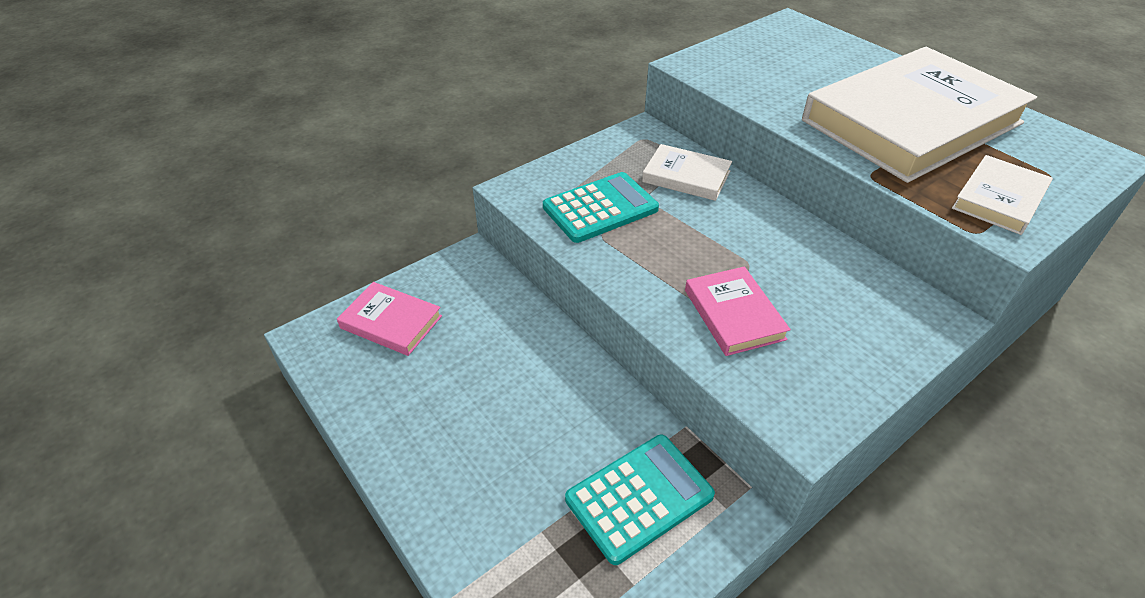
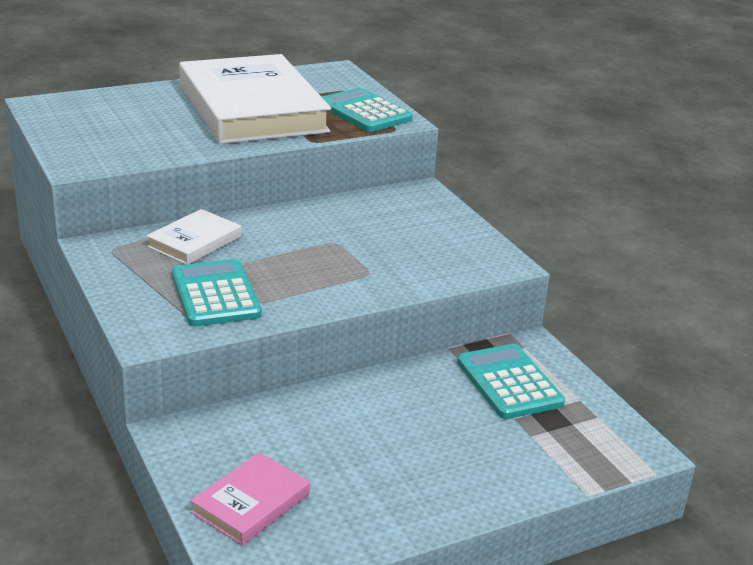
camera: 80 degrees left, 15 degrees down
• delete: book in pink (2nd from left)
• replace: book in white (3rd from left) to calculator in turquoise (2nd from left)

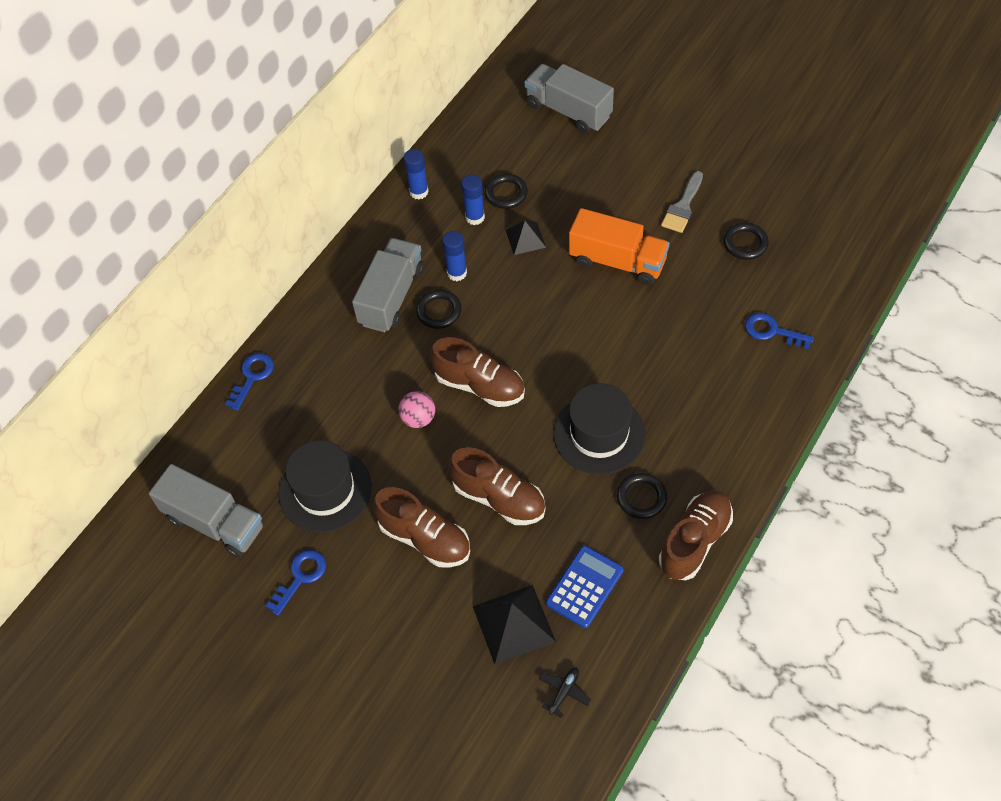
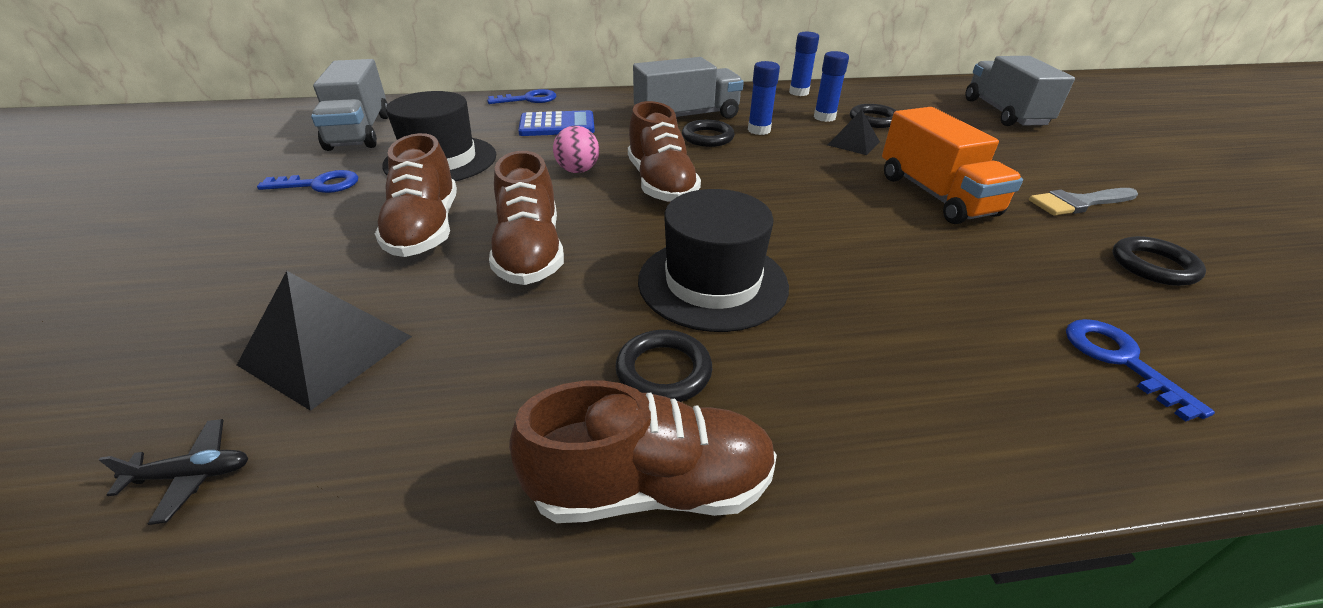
camera: 45 degrees right, 20 degrees down
• move: calculator in blue

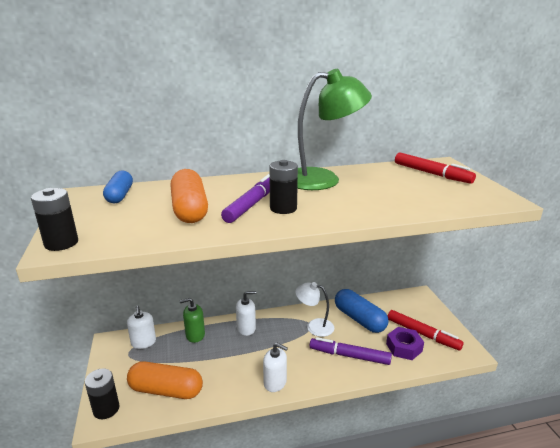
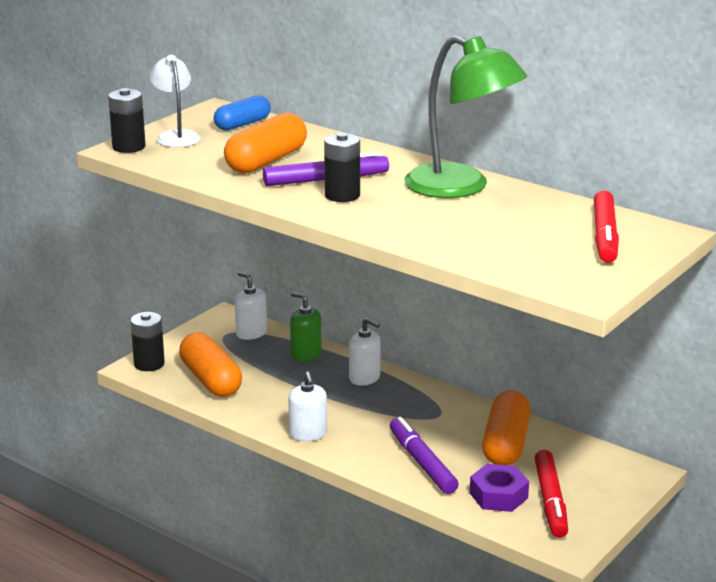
camera: 50 degrees right, 0 degrees up
• rotate: soap dispenser in white (1st from left) 105 degrees clockwise
• move: lamp in white
• recolor: capsule in blue (2nd from left) to capsule in orange (3rd from left)

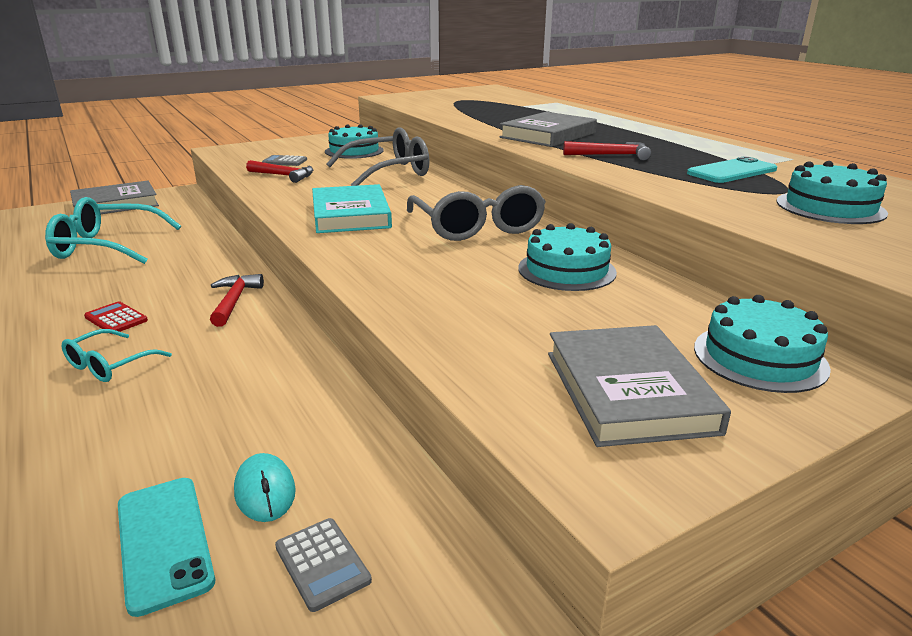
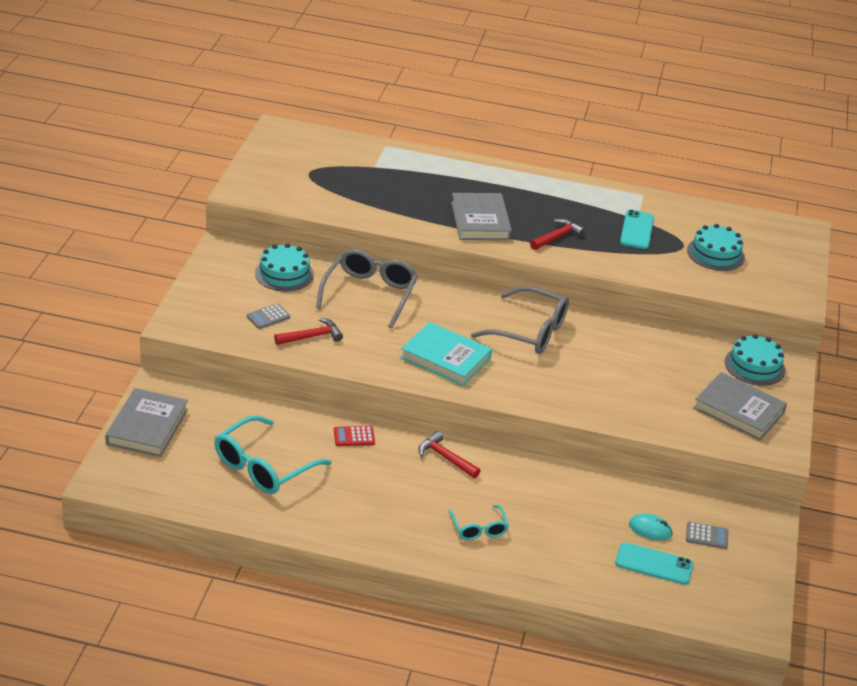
camera: 50 degrees left, 10 degrees up
• move: calculator in red
• delete: cake in turquoise (2nd from left)

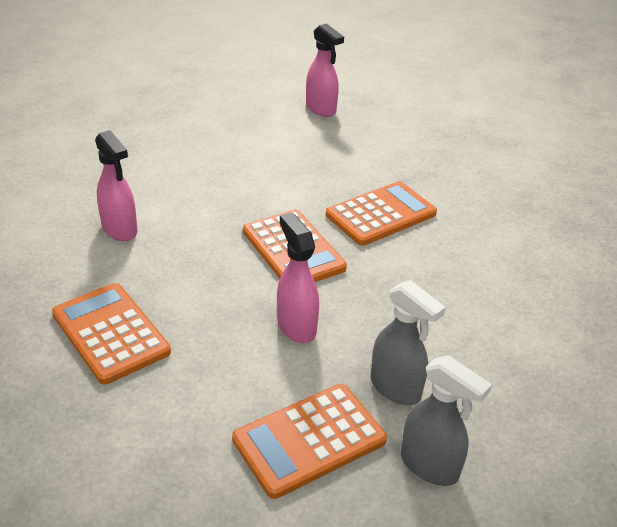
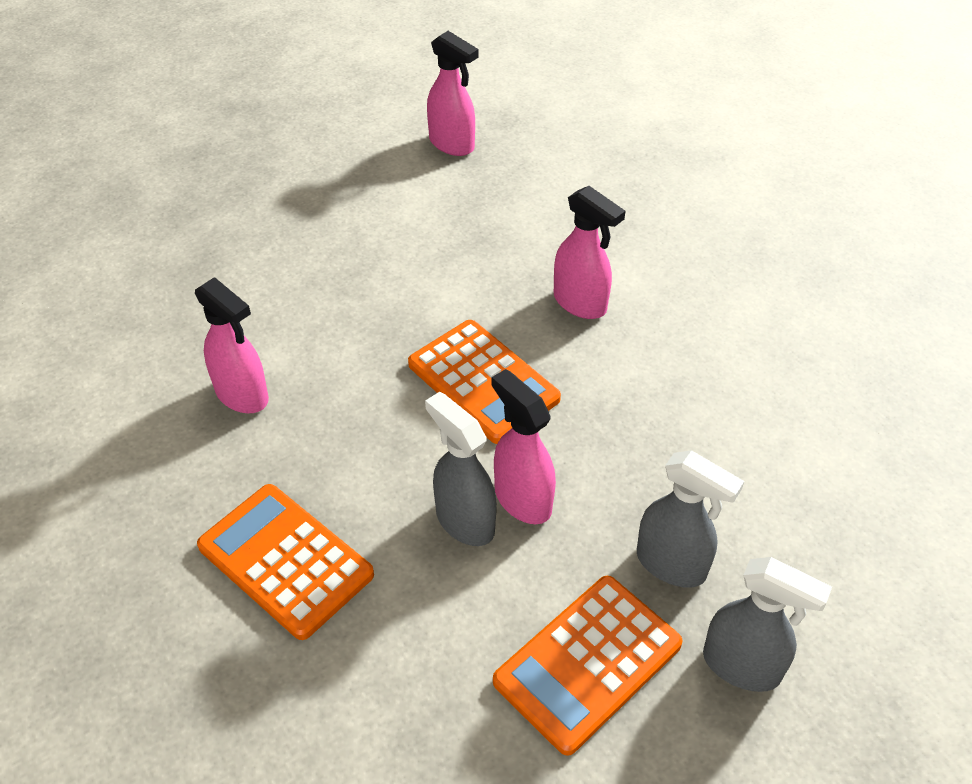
camera: 10 degrees left, 10 degrees up
• replace: calculator in orange (4th from left) to spray bottle in pink (4th from left)
• insert: spray bottle in grey (1st from left)

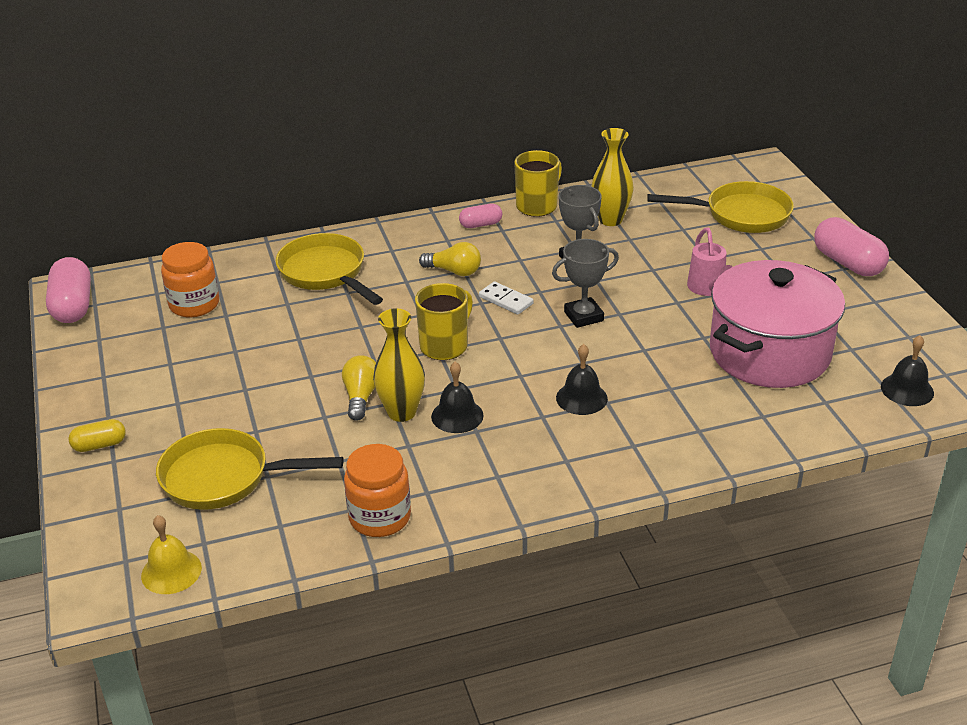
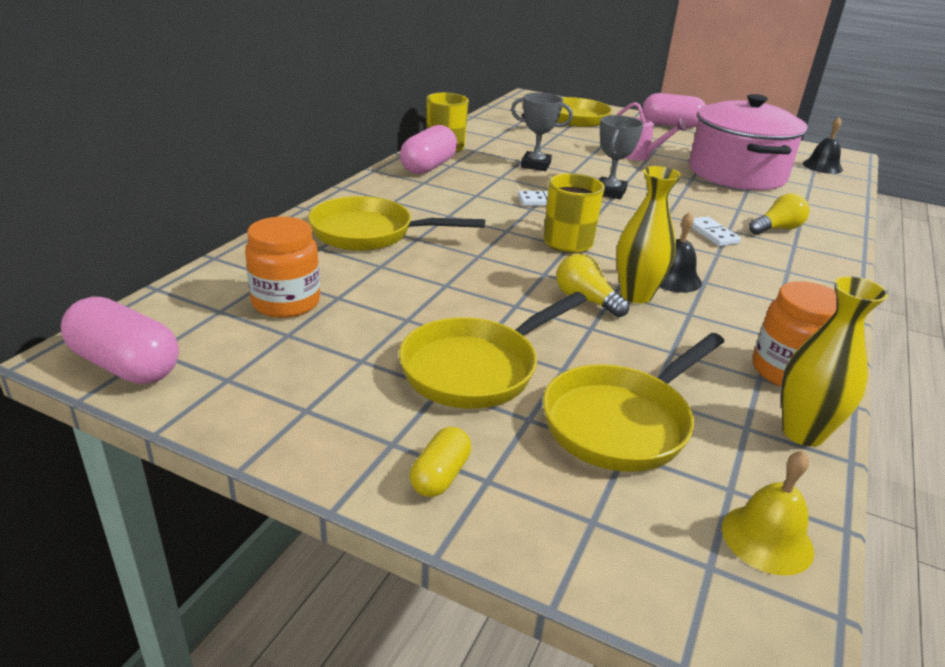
camera: 50 degrees left, 5 degrees down
• move: light bulb in yellow (2nd from left)
• resize: capsule in pink (2nd from left) x1.79
• replace: bell in black (2nd from left) to domino in white (2nd from left)
• move: vase in yellow (2nd from left)
• insert: pan in yellow (2nd from left)

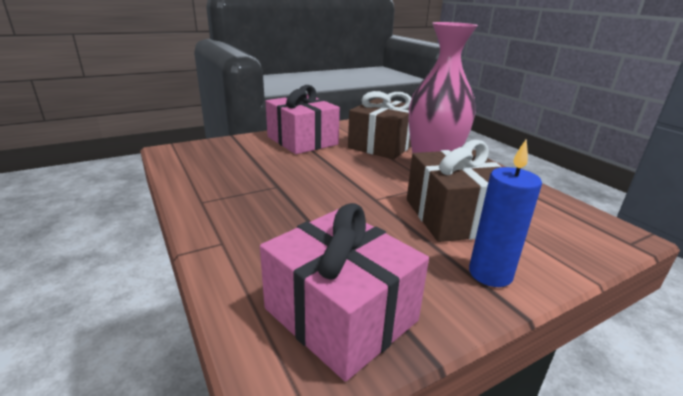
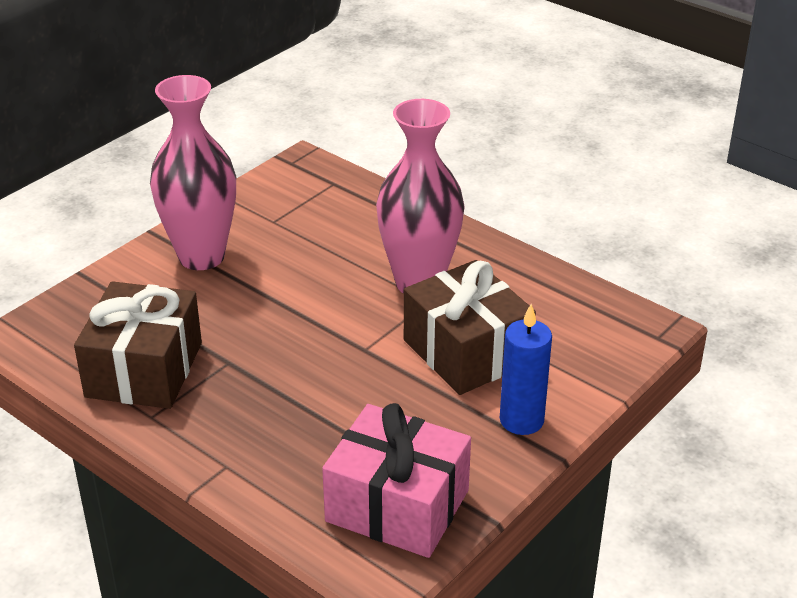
camera: 20 degrees left, 10 degrees up
• replace: gift in pink (1st from left) to vase in pink (1st from left)
• move: gift in brown (1st from left)

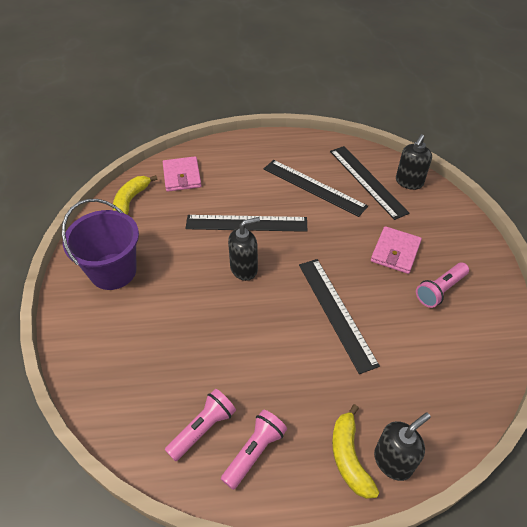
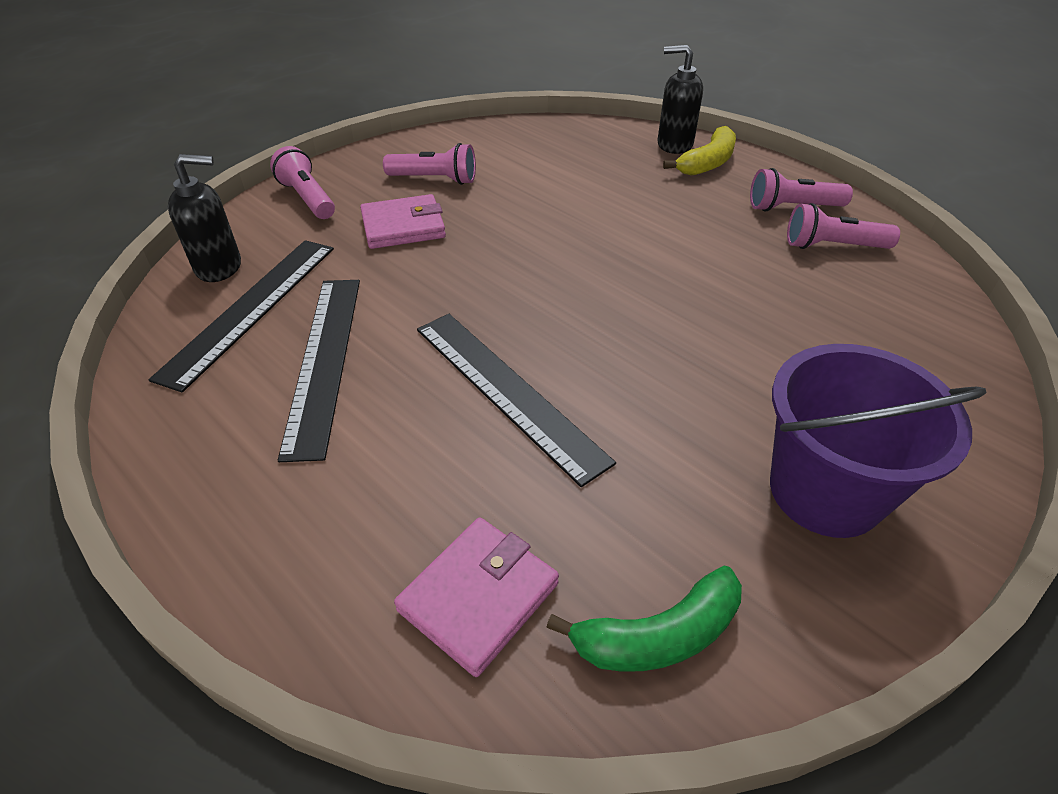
camera: 130 degrees left, 5 degrees down
• recolor: banana in yellow (1st from left) to banana in green
• delete: soap dispenser in black (1st from left)
• delete: ruler in black (3rd from left)
• insert: flashlight in pink (1st from left)

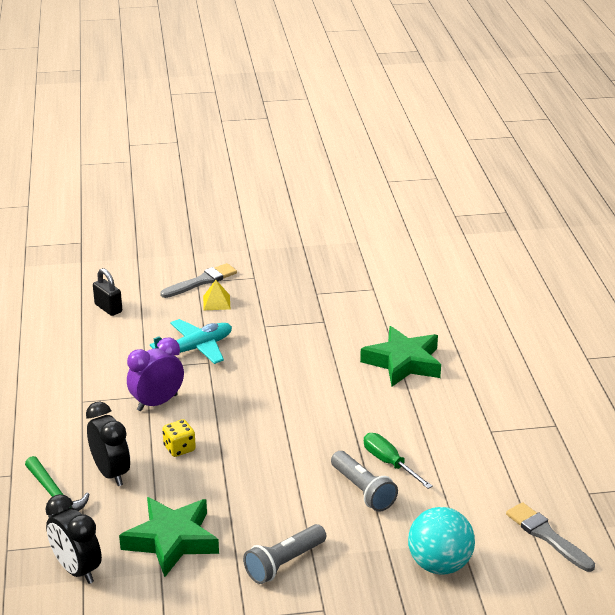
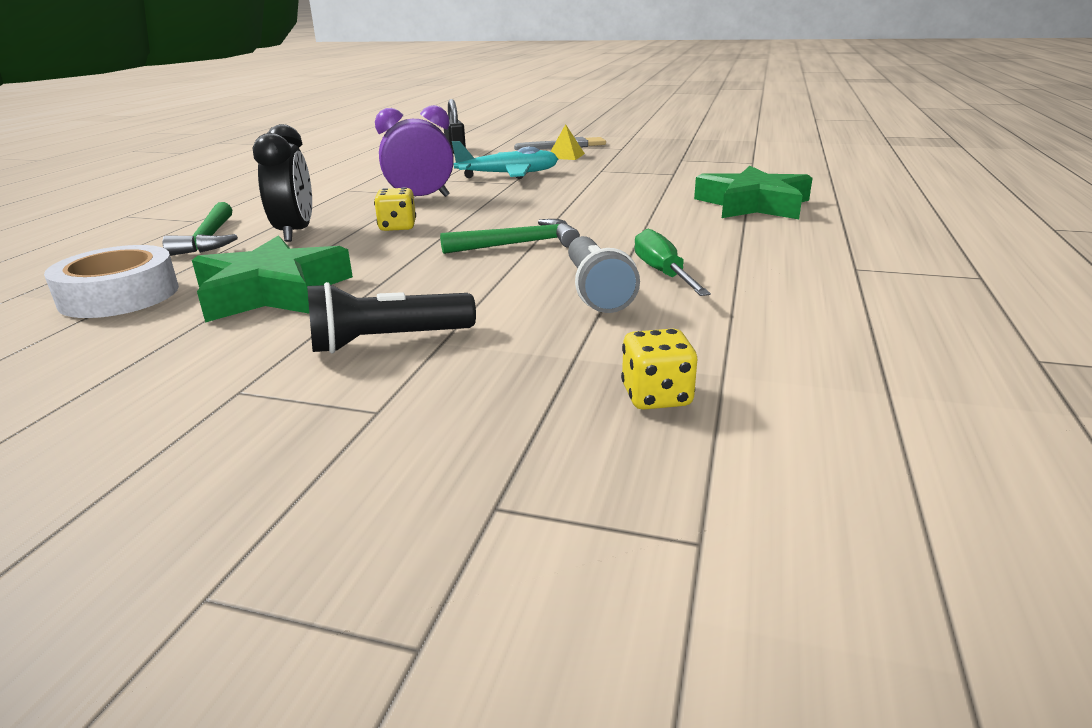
camera: 25 degrees right, 5 degrees down
• replace: clock in black (1st from left) to tape in white
• recolor: flashlight in grey (1st from left) to flashlight in black
• replace: ball in turquoise to dice in yellow (2nd from left)
• delete: brush in grey (2nd from left)
• insert: hammer in green (2nd from left)

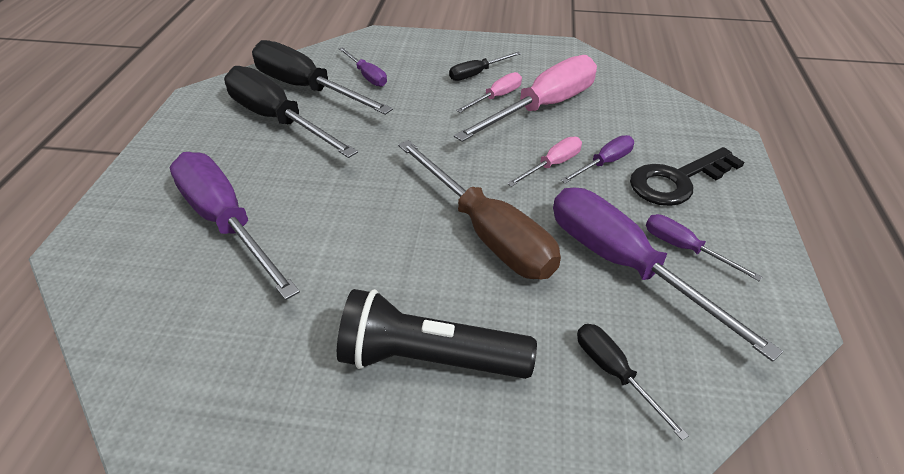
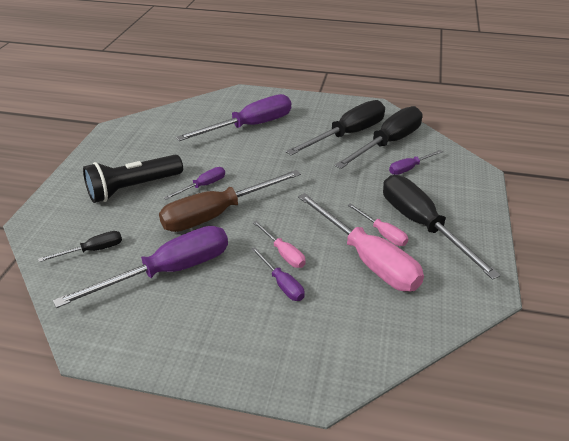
camera: 95 degrees right, 5 degrees down
• rotate: flashlight in black 135 degrees counterclockwise
• resize: screwdriver in black (3rd from left in the first image) x2.08
• delete: key in black
• move: screwdriver in purple (5th from left in the first image) to screwdriver in purple (2nd from left)

